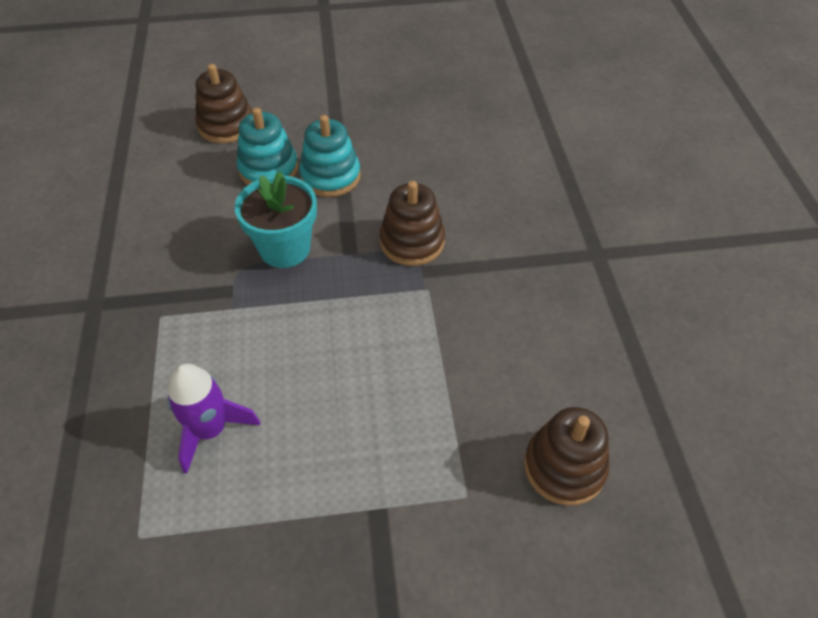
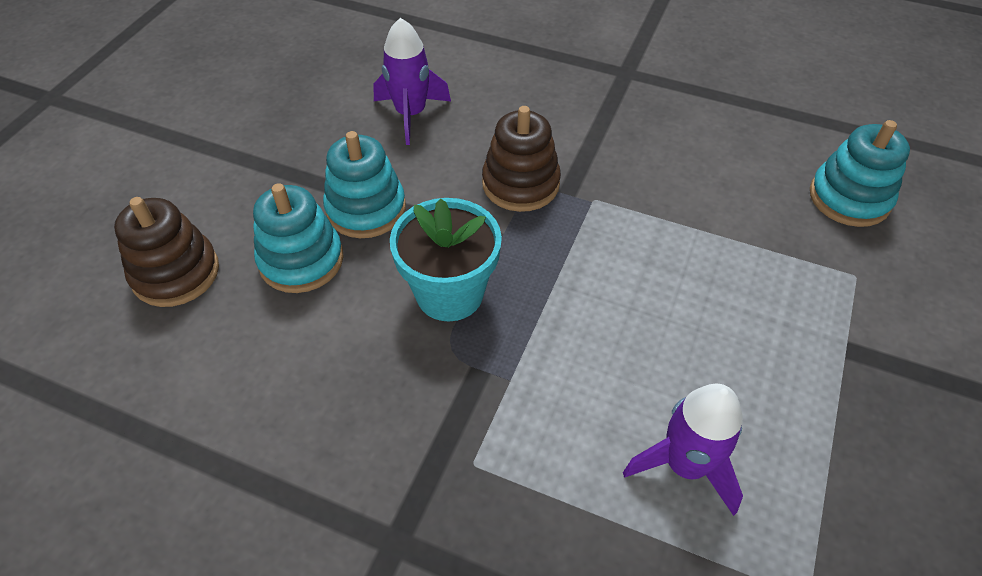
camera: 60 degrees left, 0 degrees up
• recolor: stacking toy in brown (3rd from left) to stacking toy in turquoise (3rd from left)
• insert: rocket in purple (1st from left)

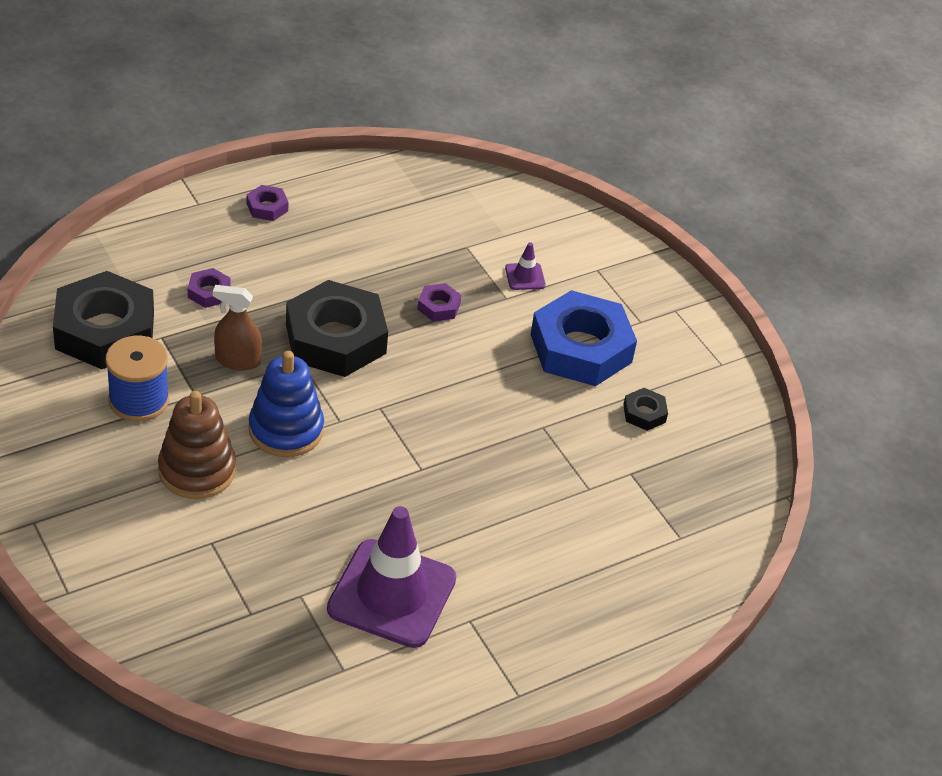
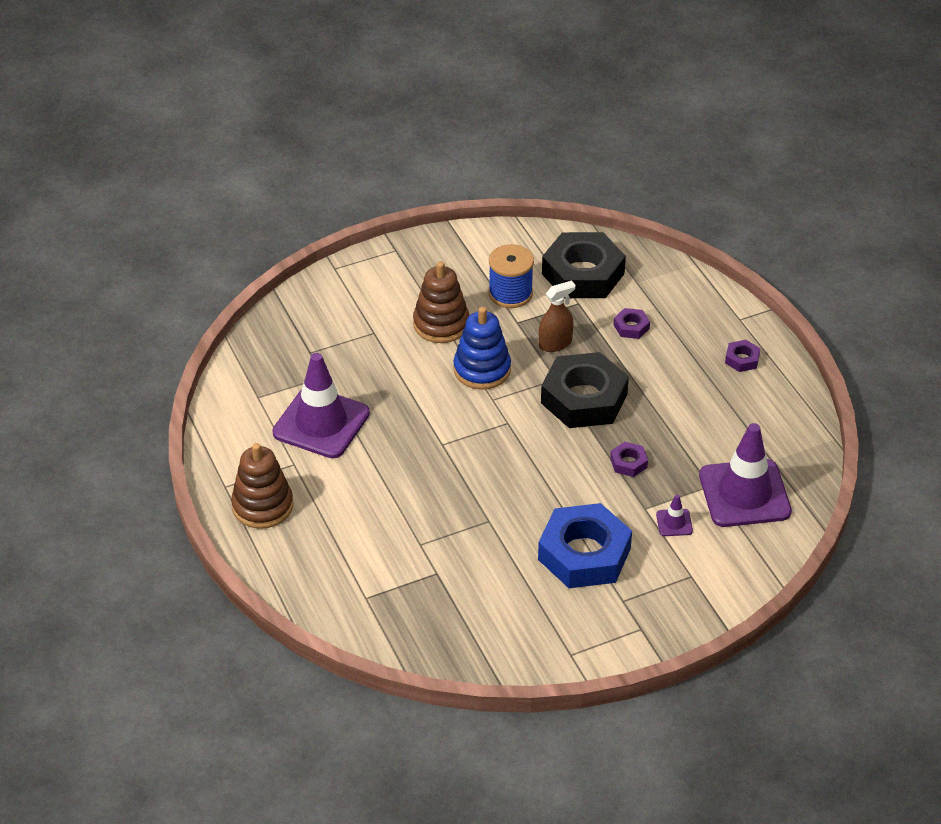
camera: 100 degrees right, 0 degrees up
• rotate: spray bottle in brown 45 degrees clockwise
• delete: nut in black (3rd from left)
• insert: stacking toy in brown (1st from left)
• insert: traffic cone in purple (3rd from left)

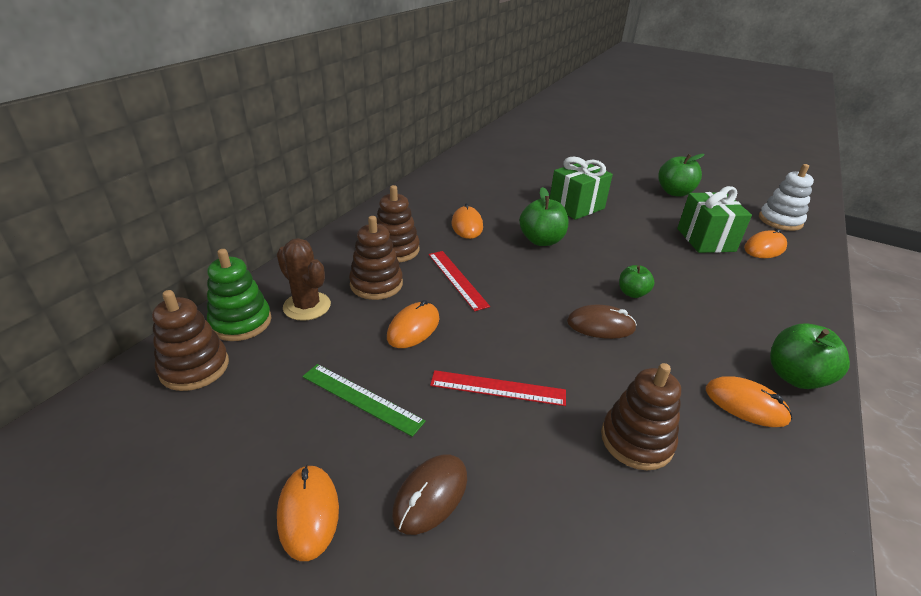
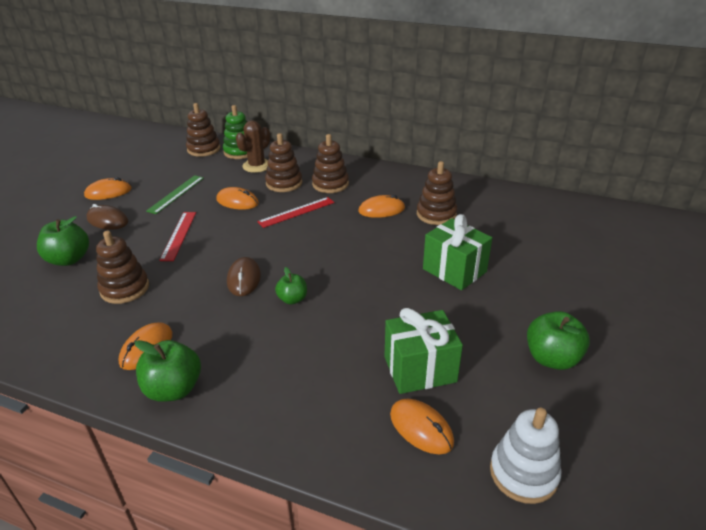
camera: 85 degrees right, 0 degrees up
• move: apple in green (1st from left)
• insert: stacking toy in brown (5th from left)

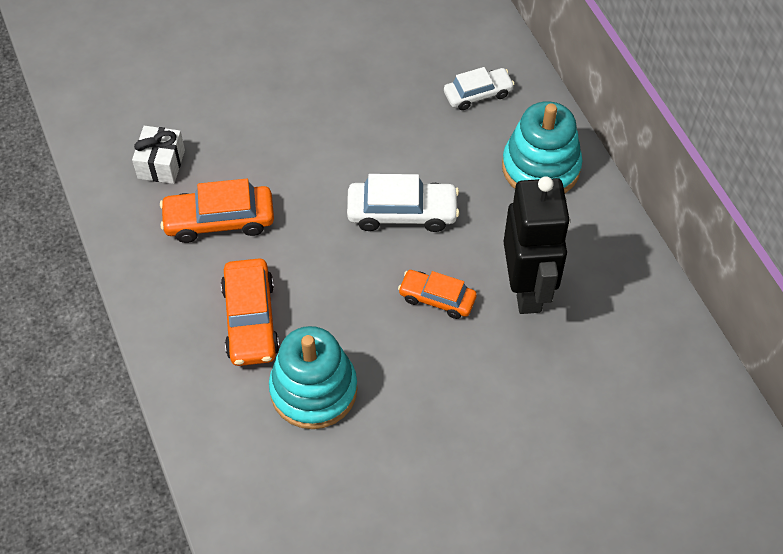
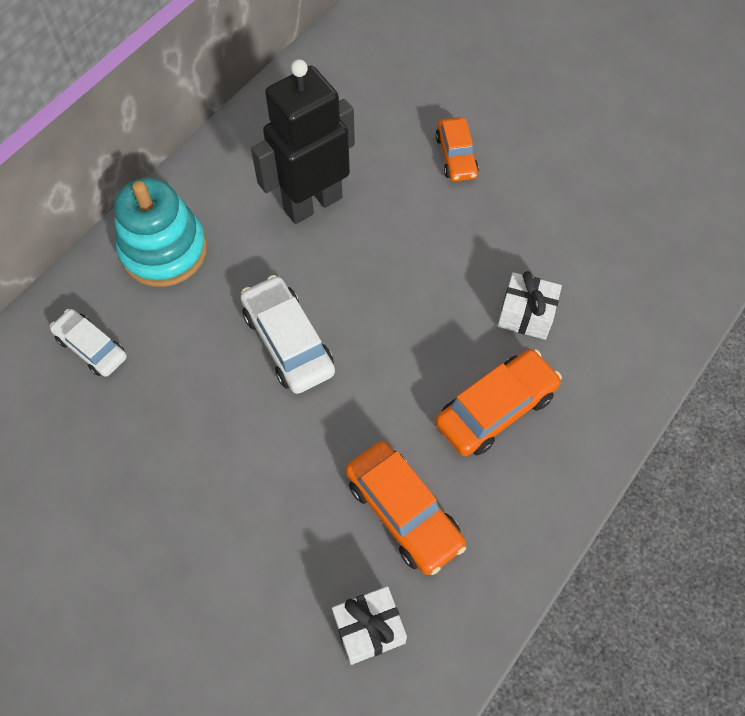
camera: 120 degrees left, 5 degrees up
• replace: stacking toy in turquoise (1st from left) to gift in white (2nd from left)
• move: car in orange (3rd from left in the first image) to car in orange (2nd from left)

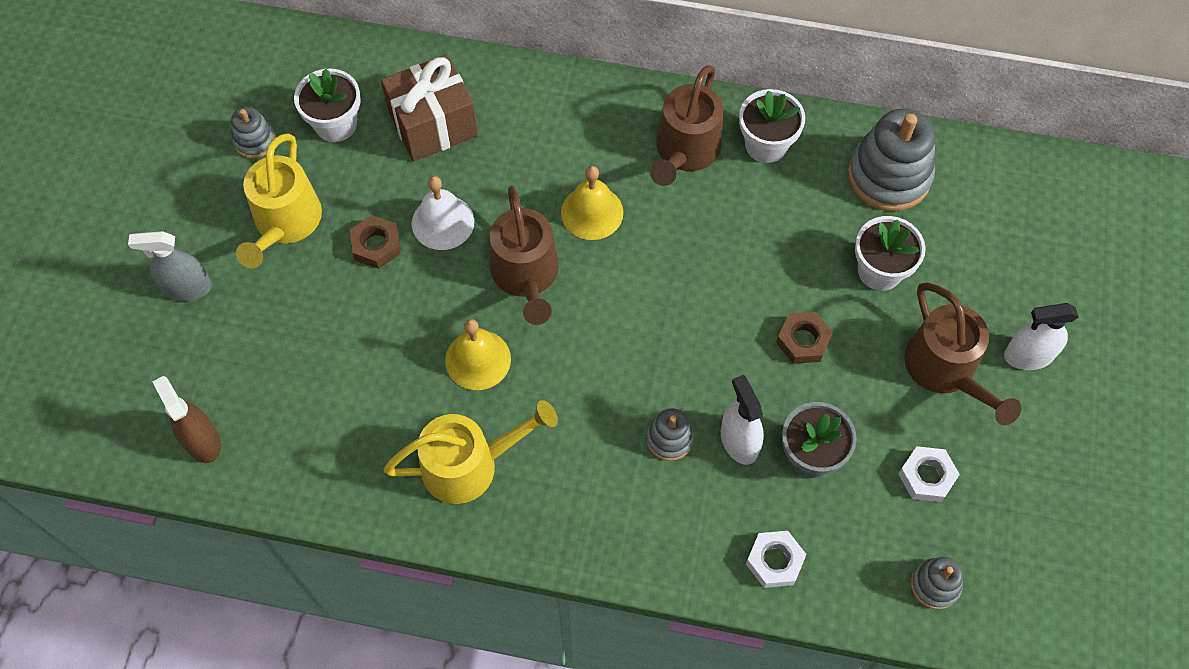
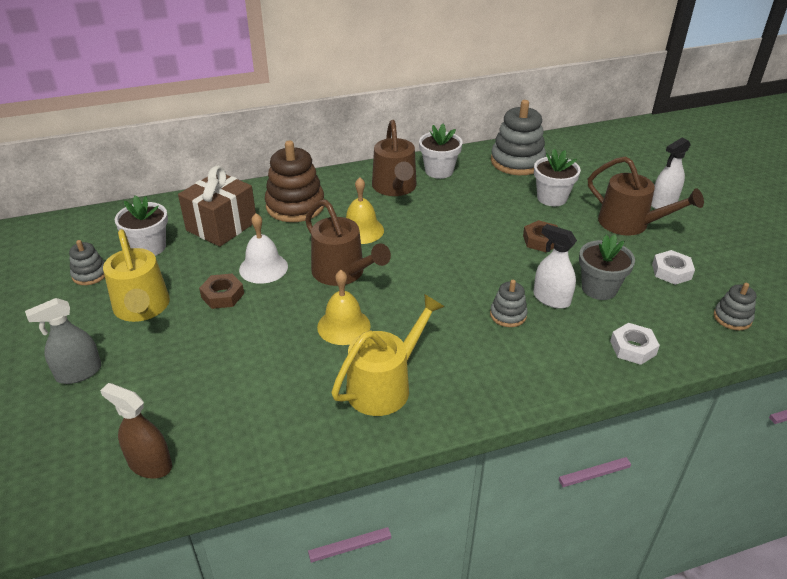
camera: 30 degrees left, 25 degrees down
• insert: stacking toy in brown

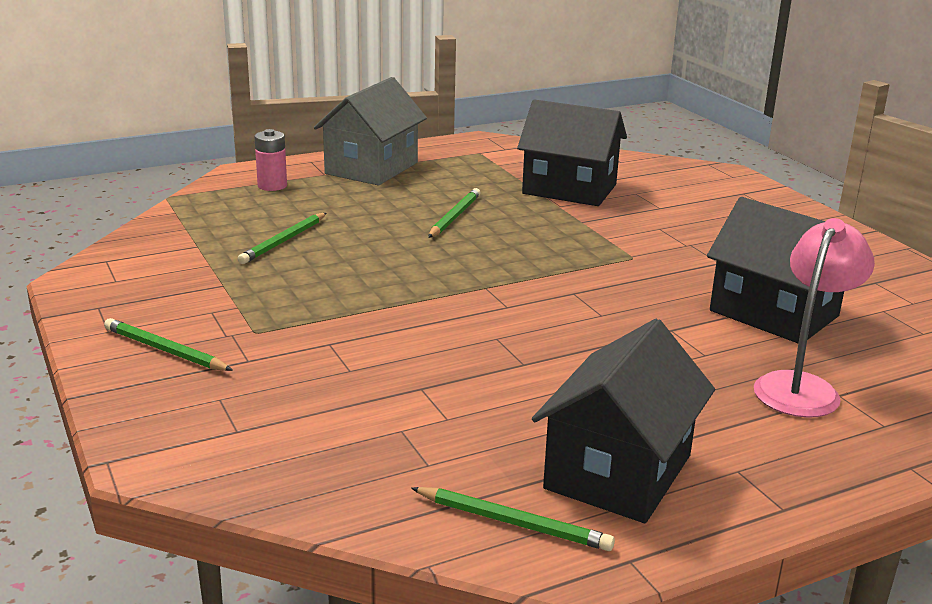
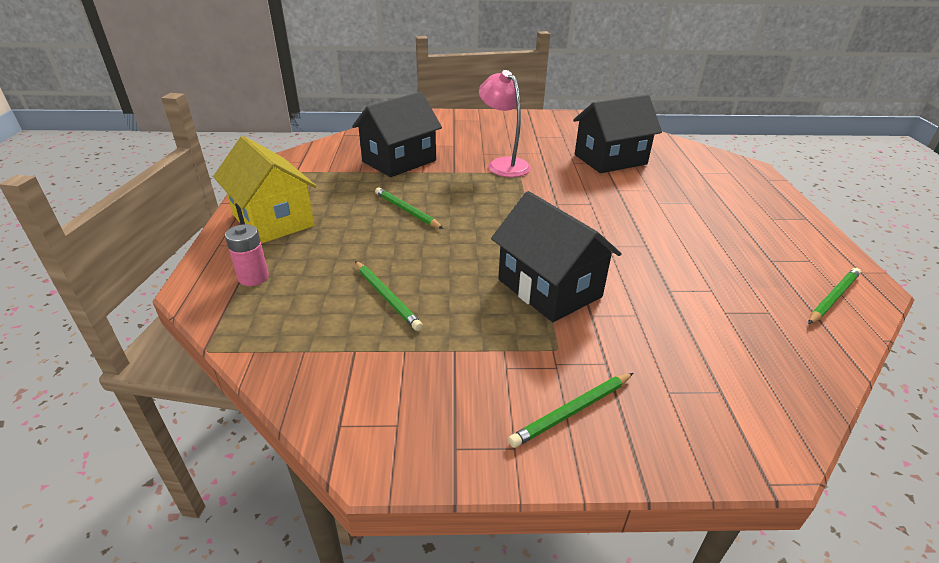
camera: 65 degrees left, 10 degrees up
• recolor: house in grey to house in yellow
• move: house in black (2nd from left)
• move: lamp in pink

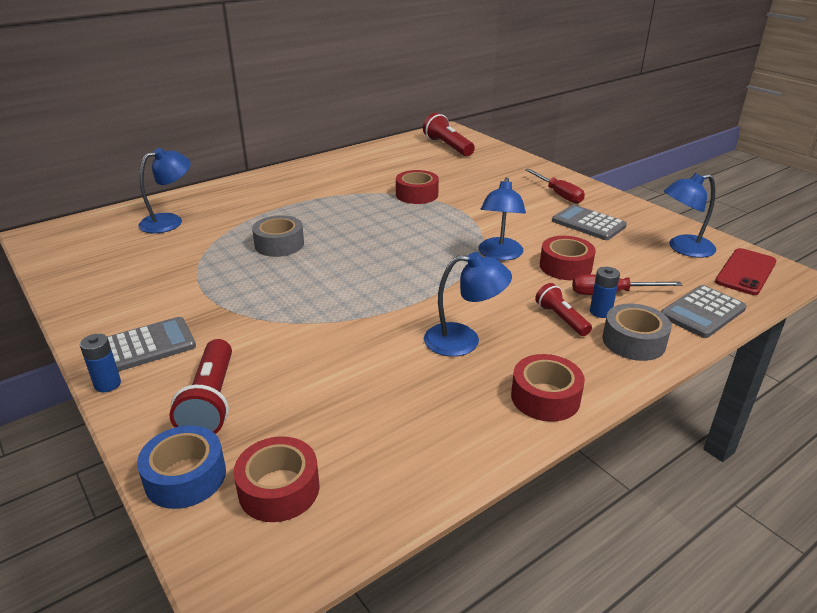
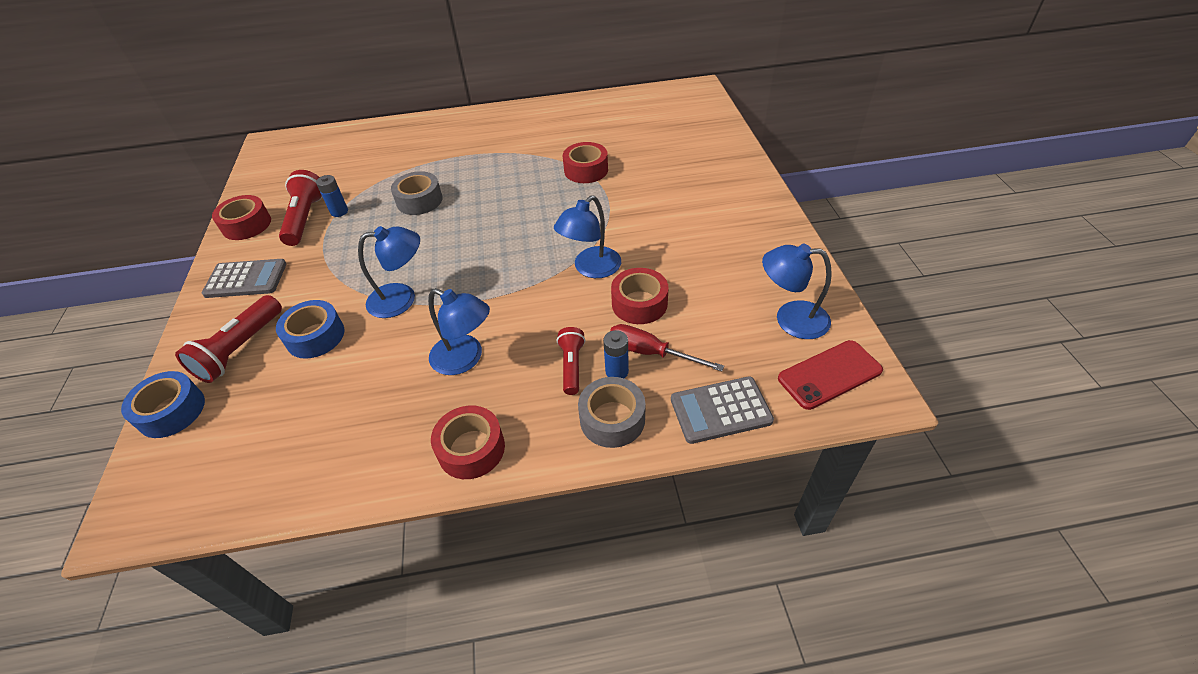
camera: 30 degrees right, 15 degrees up
• move: battery in blue (1st from left)
• move: lamp in blue (1st from left)
• move: tape in red (1st from left)
• move: flashlight in red (2nd from left)
• delete: screwdriver in red (1st from left)
• delete: calculator in grey (2nd from left)
• insert: tape in blue (2nd from left)

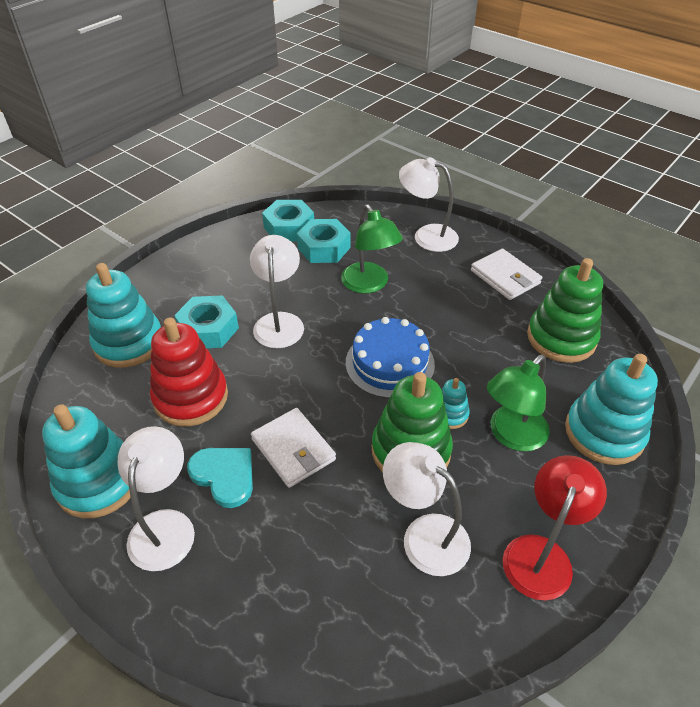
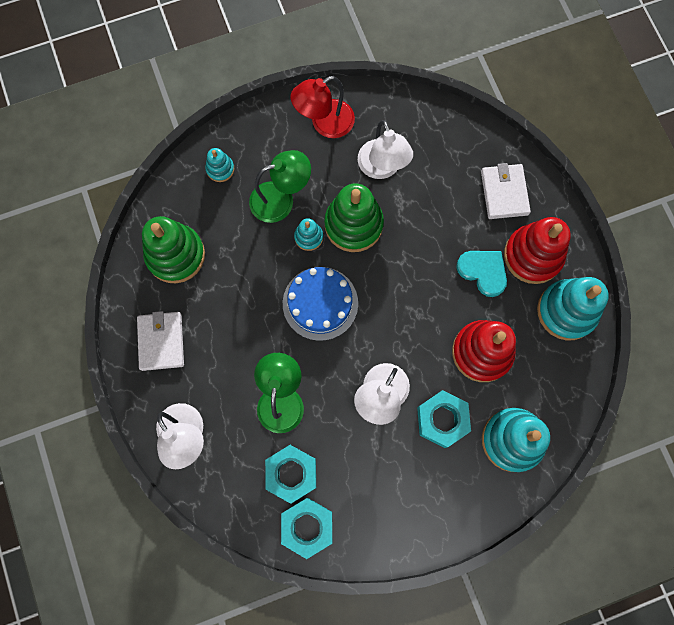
camera: 150 degrees left, 30 degrees up
• replace: lamp in white (1st from left) to stacking toy in red (2nd from left)
• rotate: heart in turquoise 150 degrees clockwise
• move: wallet in white (1st from left in the first image) to wallet in white (2nd from left)
• resize: stacking toy in turquoise (4th from left in the first image) x0.49

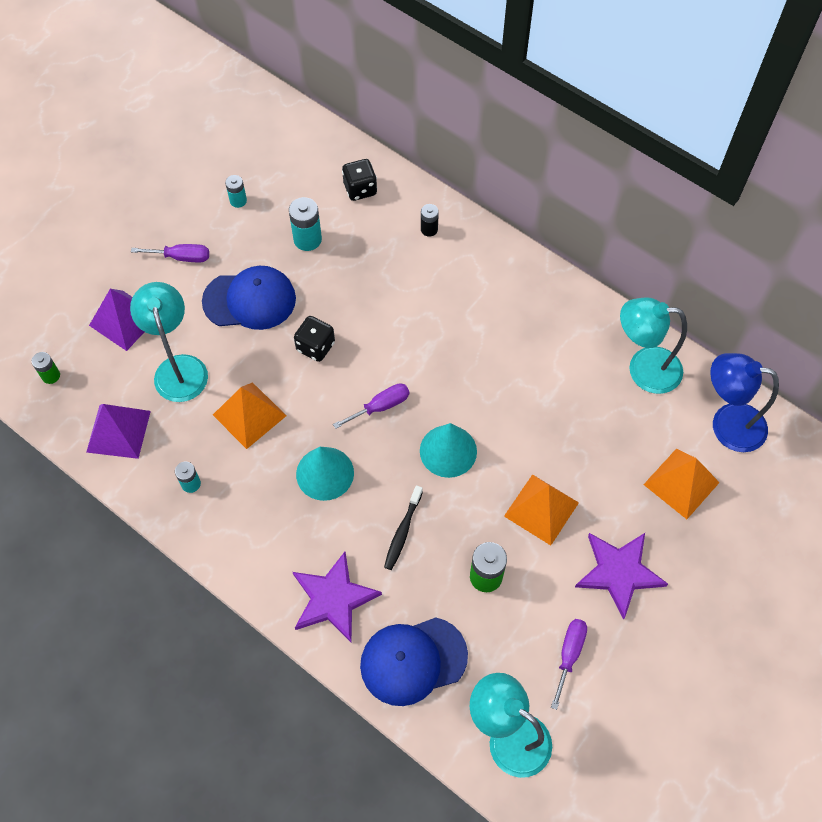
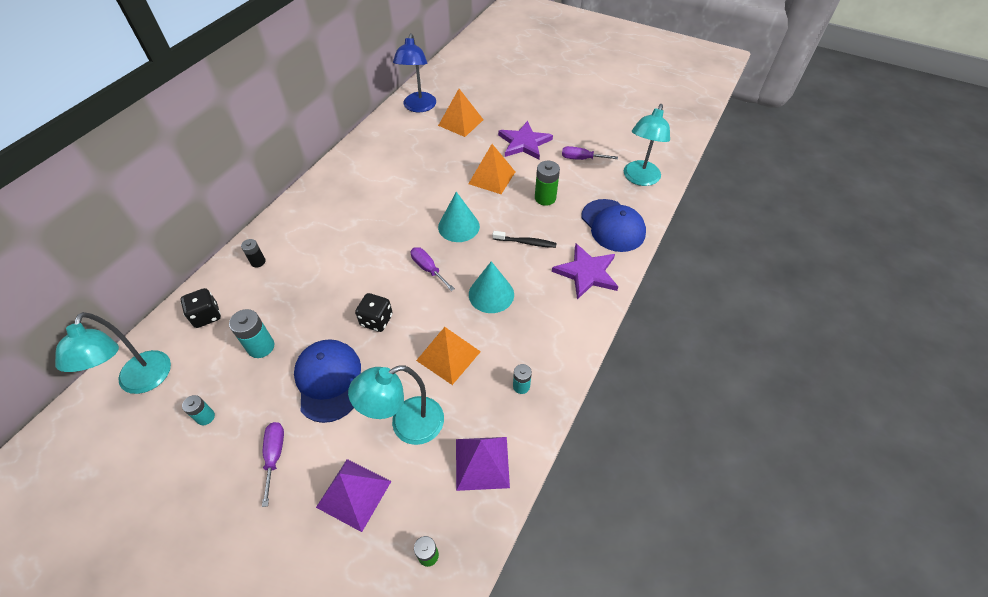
camera: 100 degrees left, 10 degrees down
• move: lamp in turquoise (3rd from left in the first image) to lamp in turquoise (1st from left)

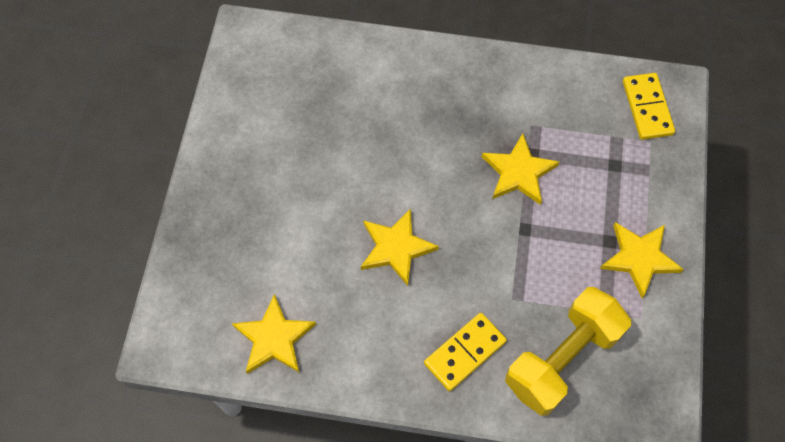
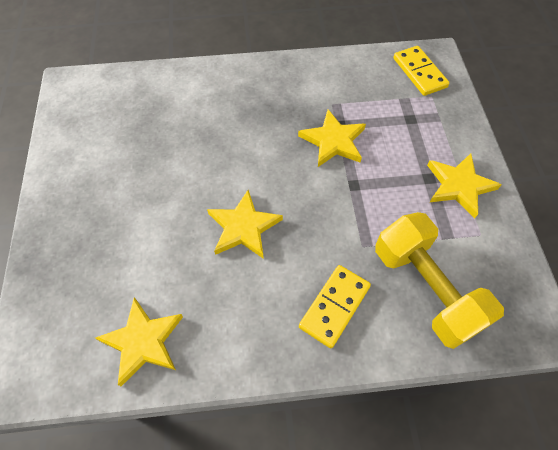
camera: 15 degrees left, 5 degrees down
• rotate: dumbbell in yellow 60 degrees counterclockwise

